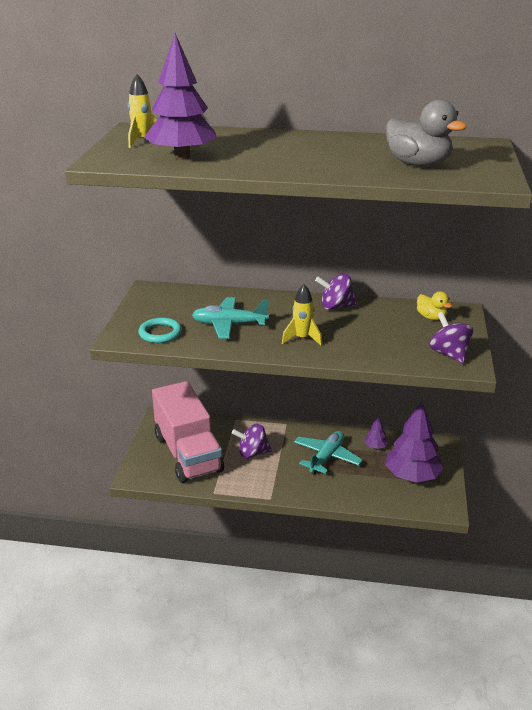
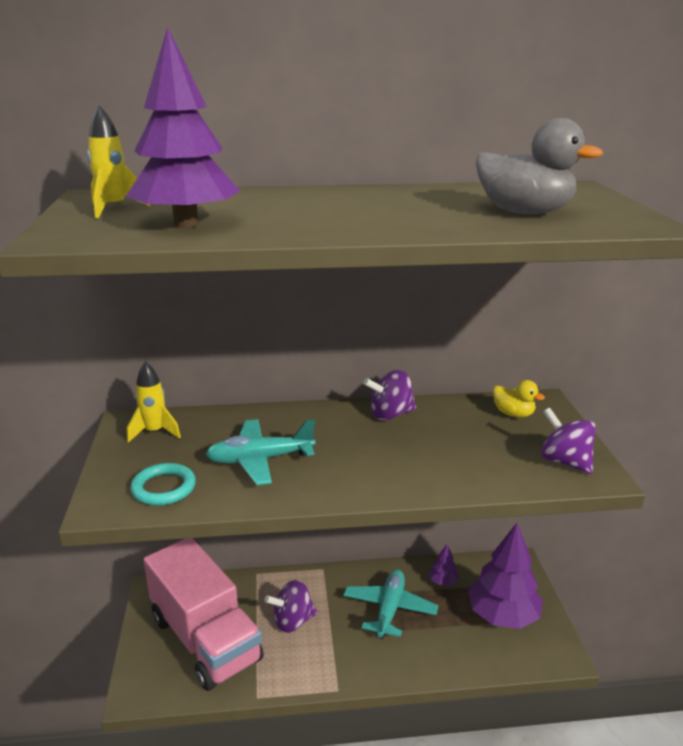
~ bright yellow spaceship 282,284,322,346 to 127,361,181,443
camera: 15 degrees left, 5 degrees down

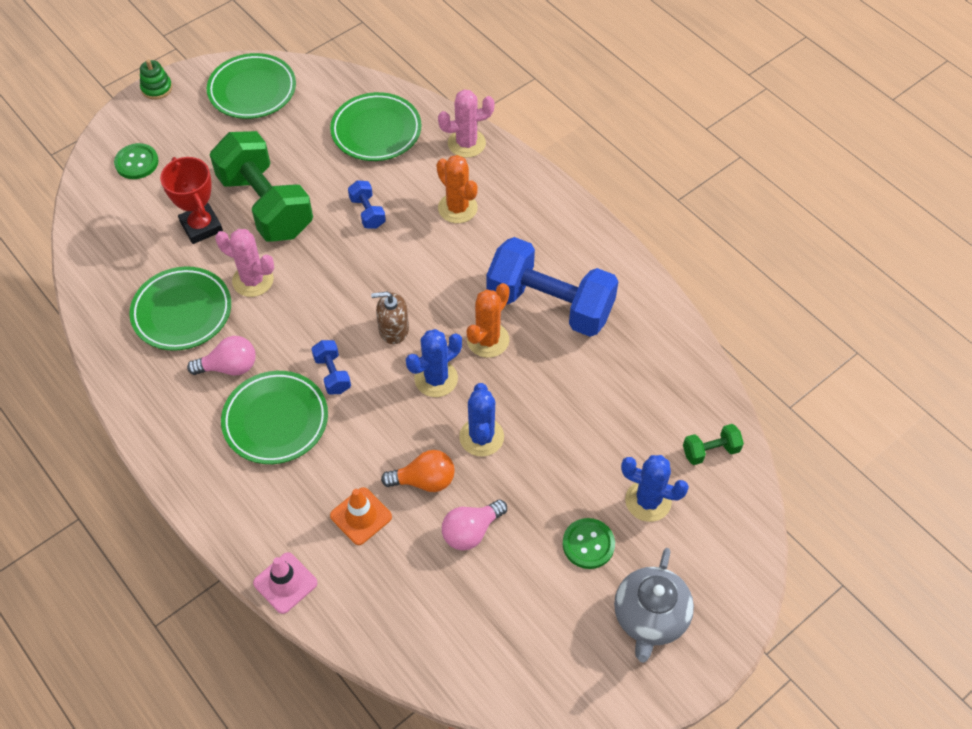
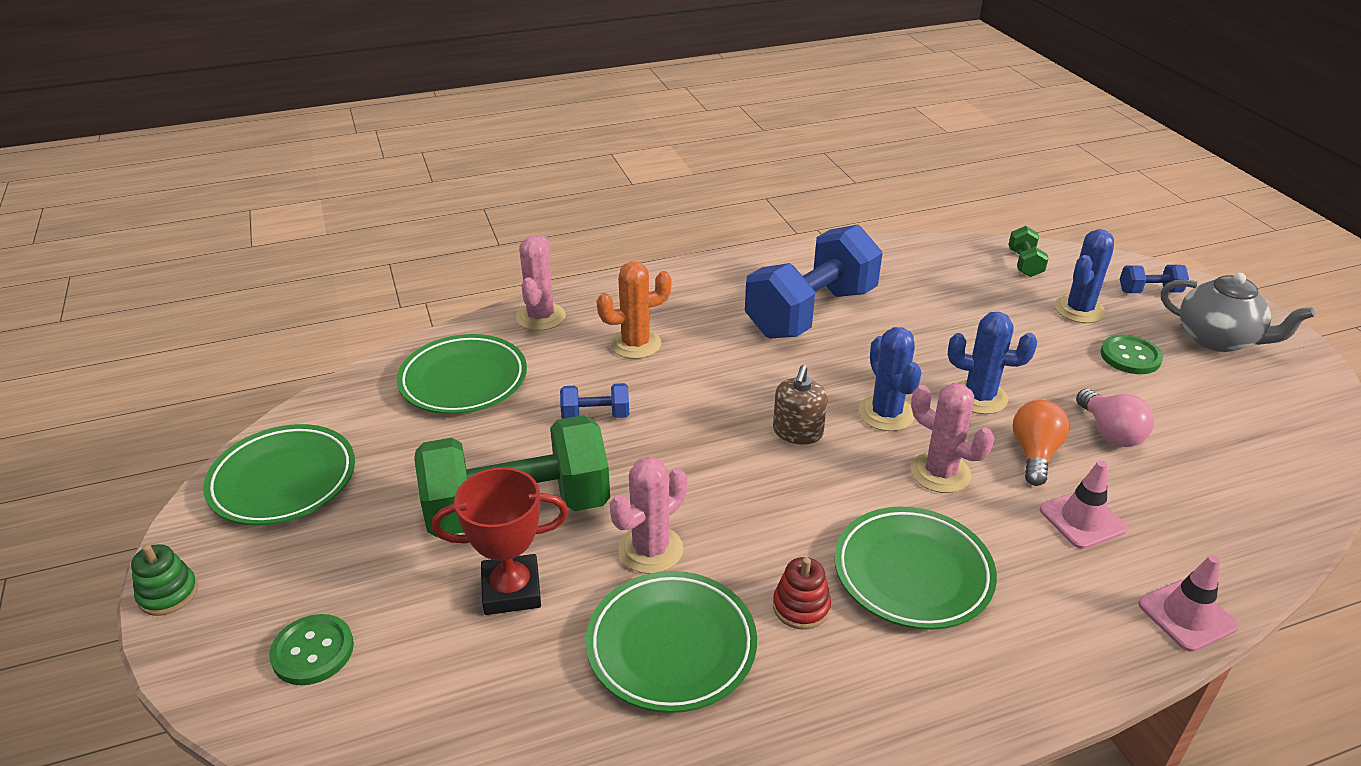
~ rose-pink lightbulb 187,336,256,376 to scarlet stacking rings 773,557,831,630
~ royal blue free weight 311,340,351,394 to 1120,265,1189,293
~ orange traffic cone 330,487,392,545 to rose-pink traffic cone 1040,460,1128,549
- orange saguaro cactus 467,283,510,358
+ rose-pink saguaro cactus 910,383,994,493
camera: 70 degrees left, 20 degrees down

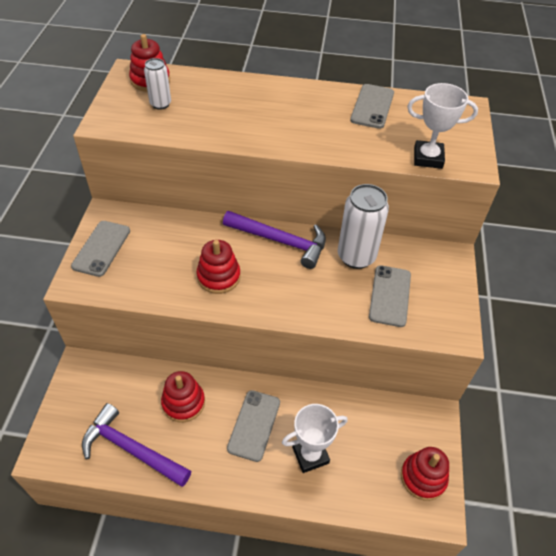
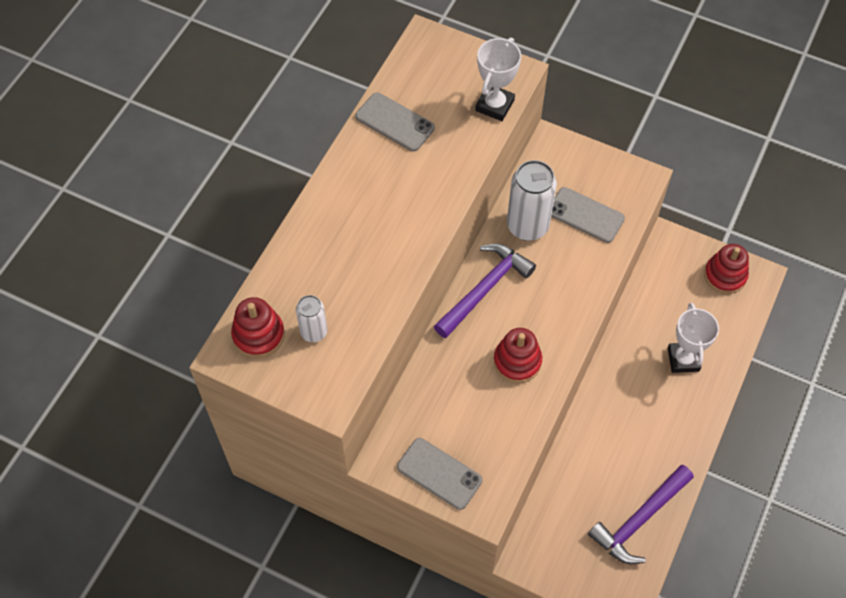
- scarlet stacking rings 161,371,205,422
- grey mobile phone 227,390,280,462
camera: 70 degrees left, 10 degrees up

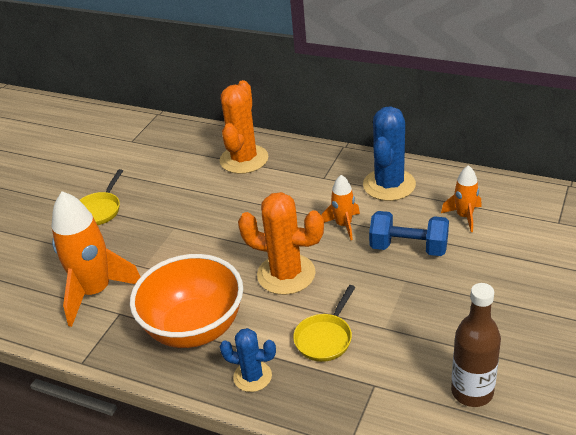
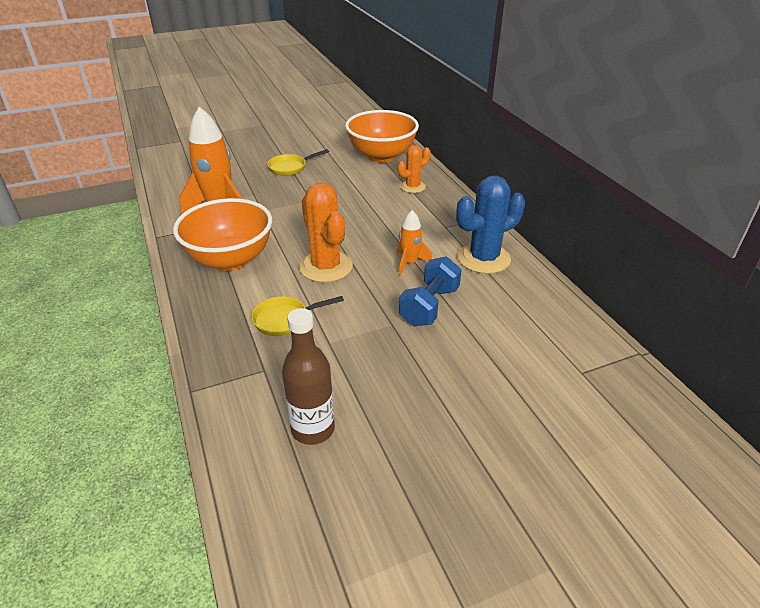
~ orange saguaro cactus 219,80,268,174 = 398,145,430,193 x0.58
- royal blue saguaro cactus 220,328,276,392
~ royal blue free weight 369,211,449,256 = 399,257,462,326 60 degrees clockwise
- orange spaceship 441,165,481,232
+ orange serving bowl 345,110,419,163
camera: 40 degrees right, 0 degrees up

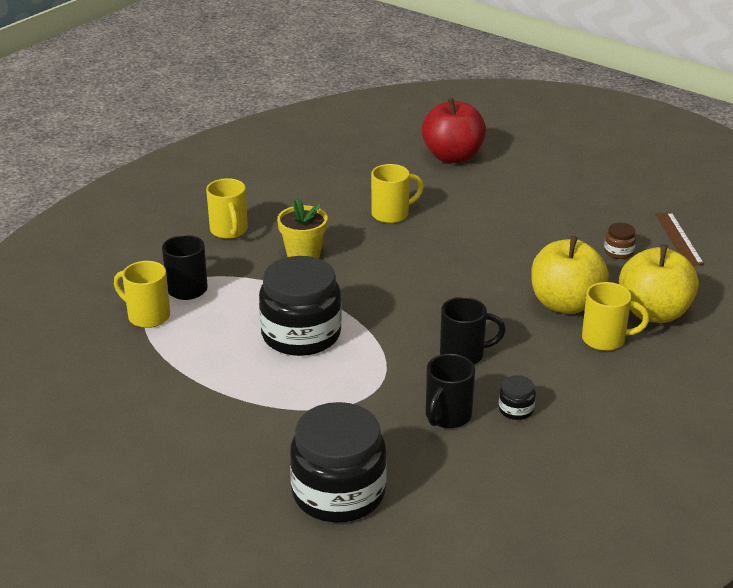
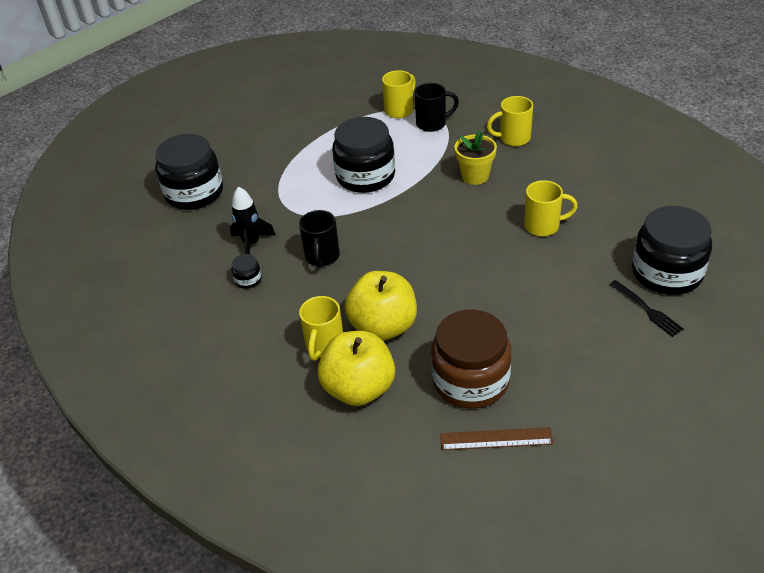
~ bright yellow tea mug 371,164,424,223 = 524,180,578,236 75 degrees counterclockwise
~ scarlet apple 422,97,486,163 to ebony preserve jar 632,206,712,295
~ ebony tea mug 426,354,475,428 to ebony spaceship 230,186,276,254
~ russet preserve jar 604,223,636,259 = 431,310,511,409 x2.43
+ ebony table fork 610,280,684,337
camera: 100 degrees right, 10 degrees up

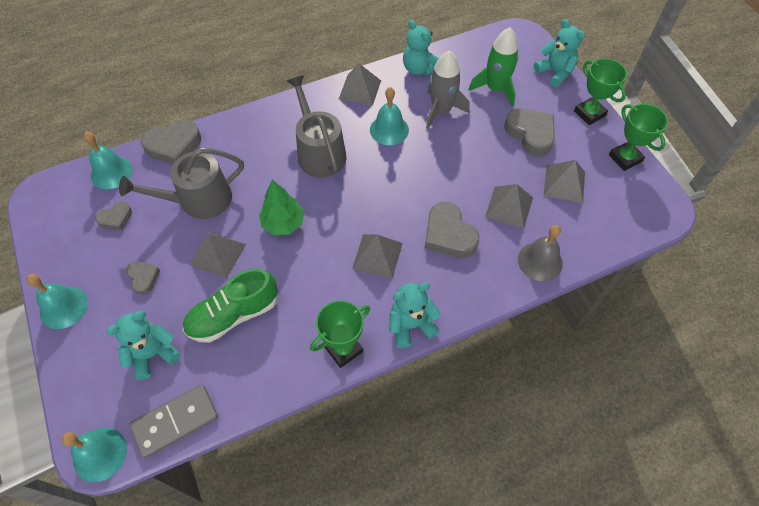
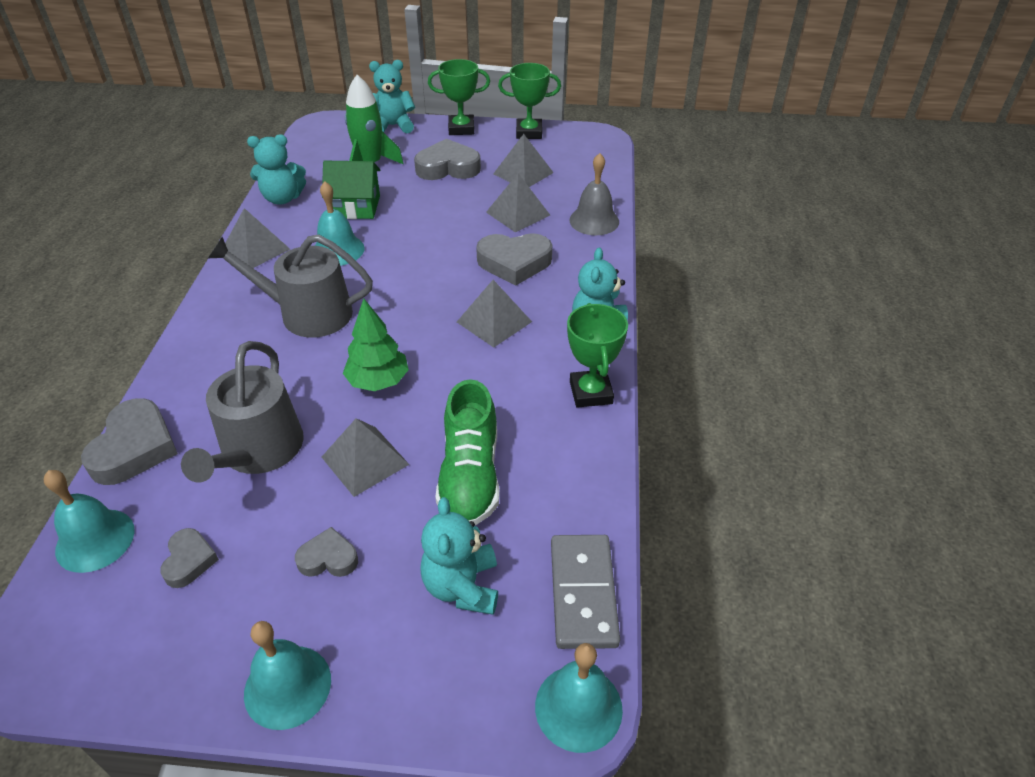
~ grey spaceship 426,50,470,129 to emerald cottage 322,161,381,219
camera: 60 degrees left, 15 degrees down

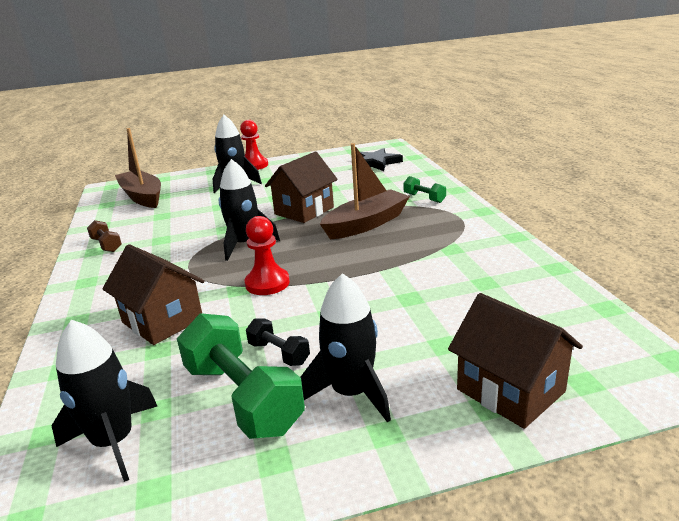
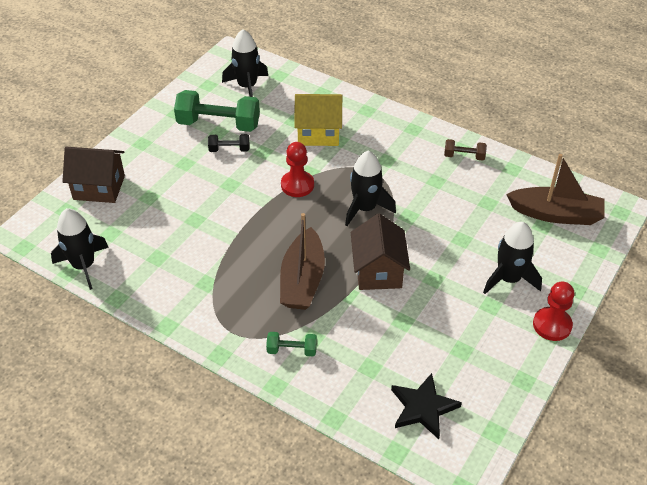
~ russet cottage 102,244,204,345 to bright yellow cottage 294,94,342,146
~ ebony spaceship 300,273,391,423 to 51,208,109,290
camera: 135 degrees right, 20 degrees up

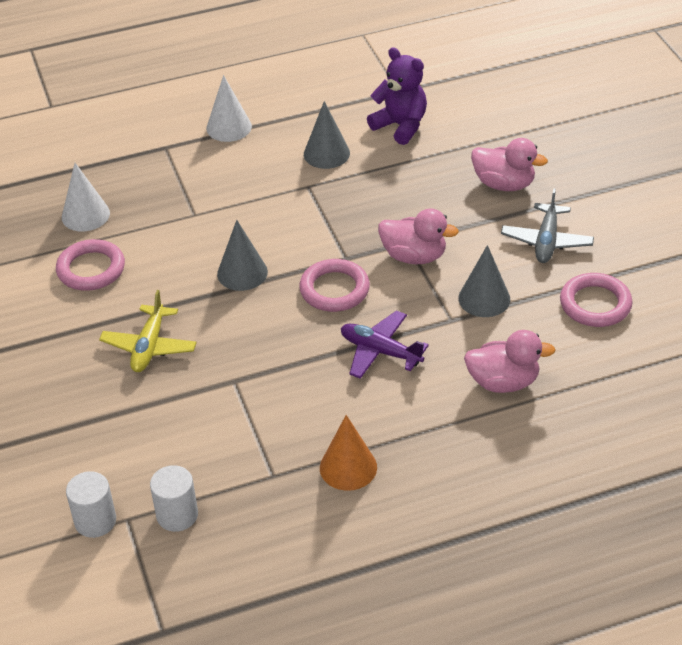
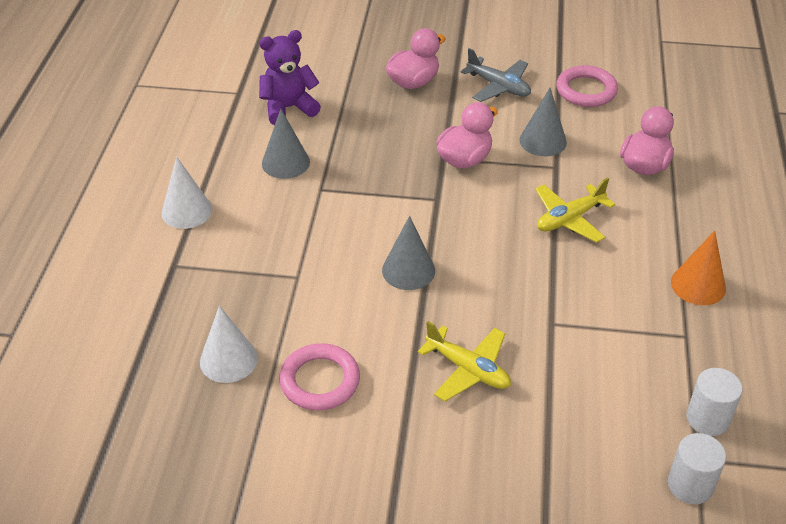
- rose-pink hoop 299,259,370,312
~ purple plane 341,310,429,379 to bright yellow plane 535,178,615,243
camera: 65 degrees left, 0 degrees up

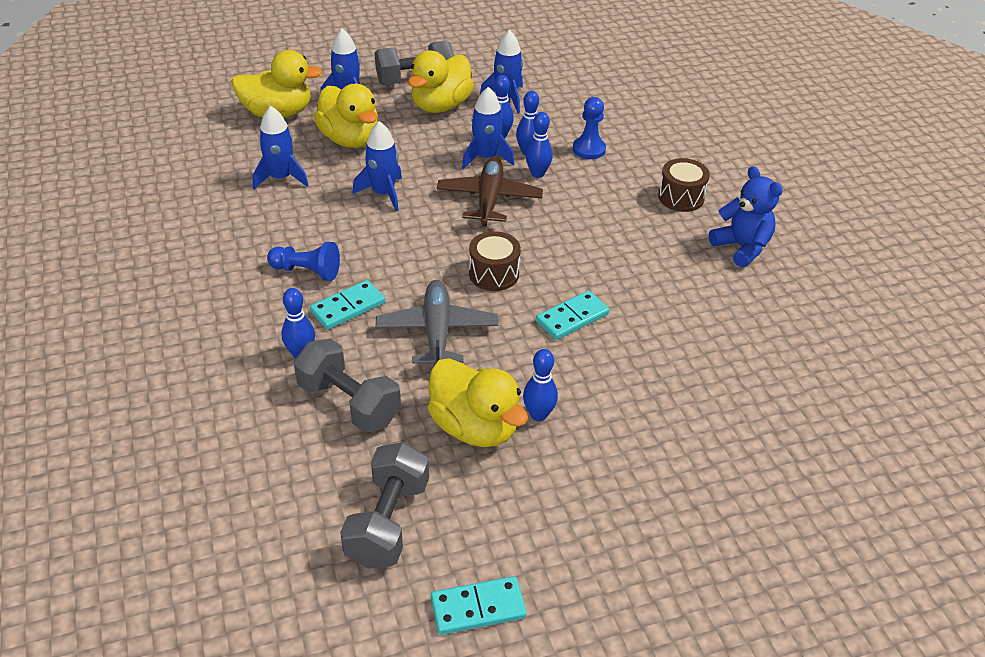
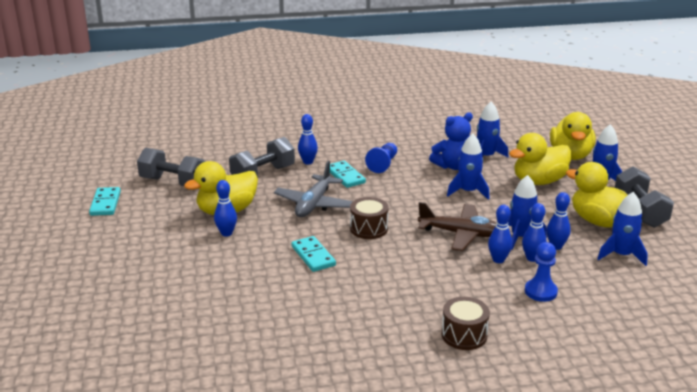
~ grey plane 376,280,499,366 = 274,161,353,217 105 degrees clockwise
~ royal blue stuffed bear 709,166,783,267 to 429,113,473,170
camera: 100 degrees right, 15 degrees down

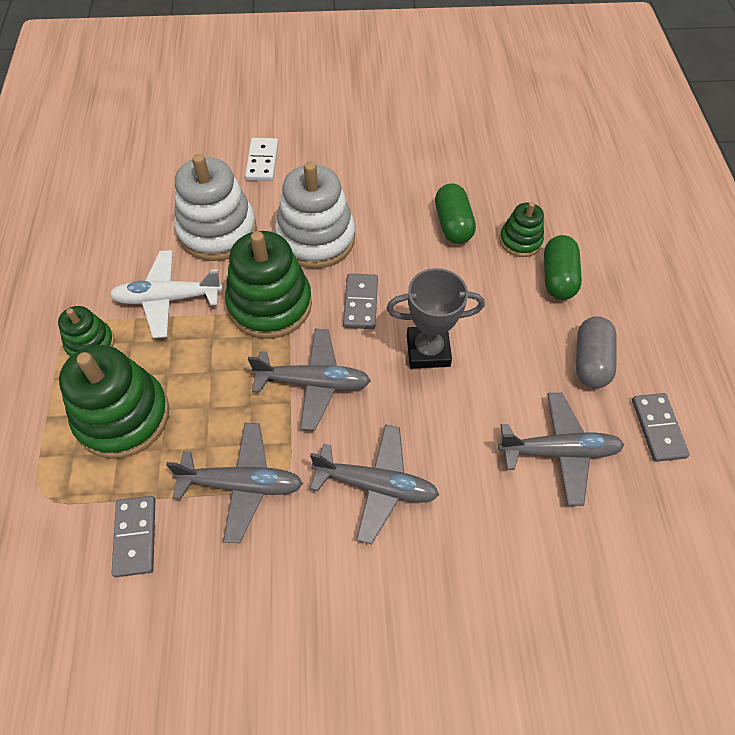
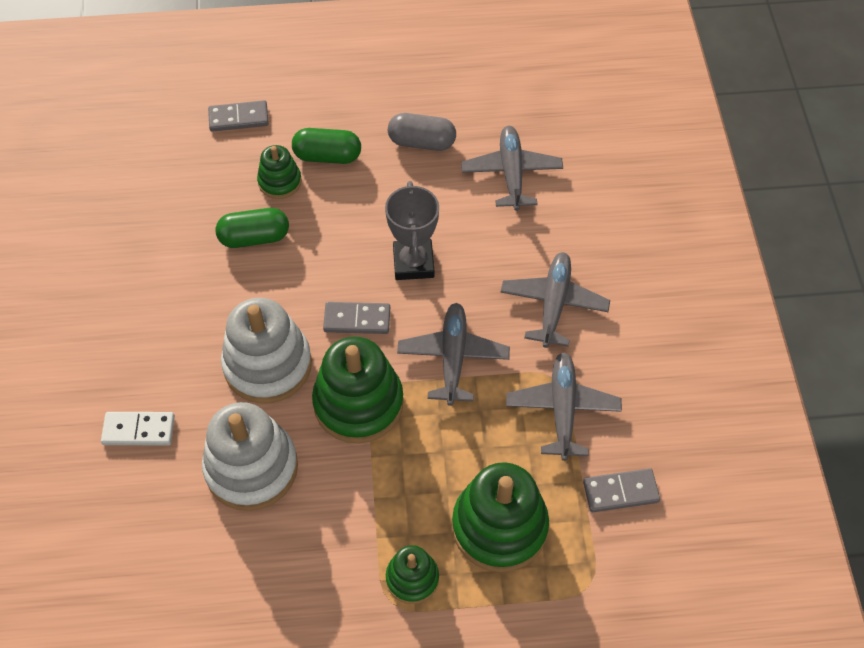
- pure white plane 110,250,223,338
~ grey domino tile 632,393,690,462 to 208,100,269,132
camera: 90 degrees left, 0 degrees up

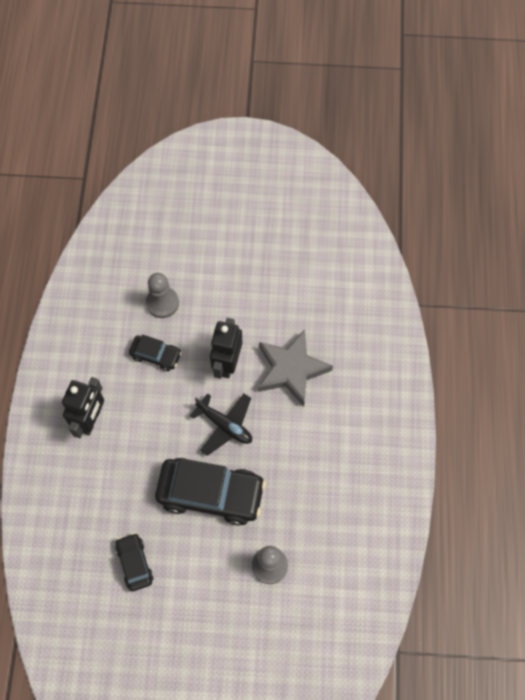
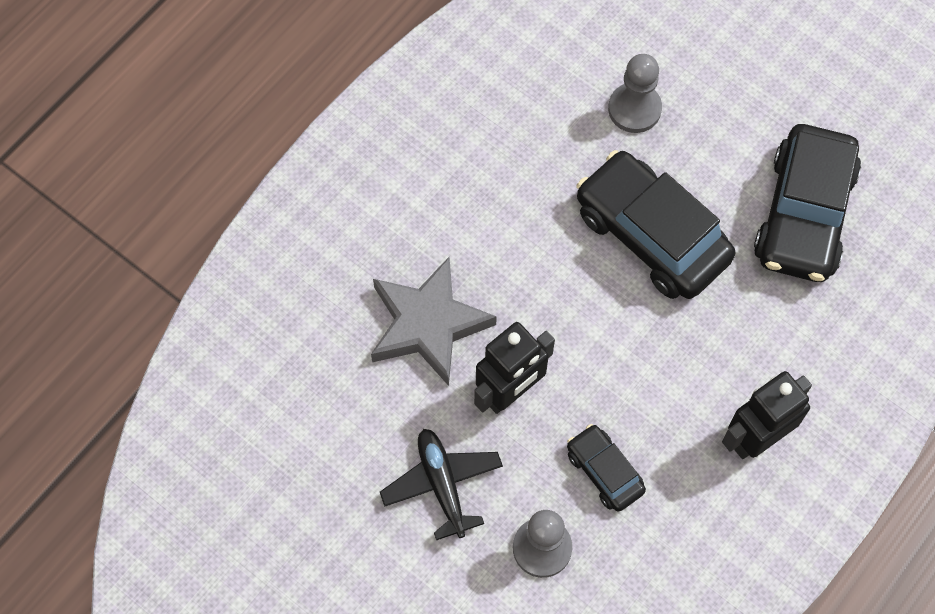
~ ebony toy car 115,533,154,591 = 754,124,861,282 x1.96
~ ebony plane 190,393,252,456 to 380,429,503,540
camera: 145 degrees left, 0 degrees up

